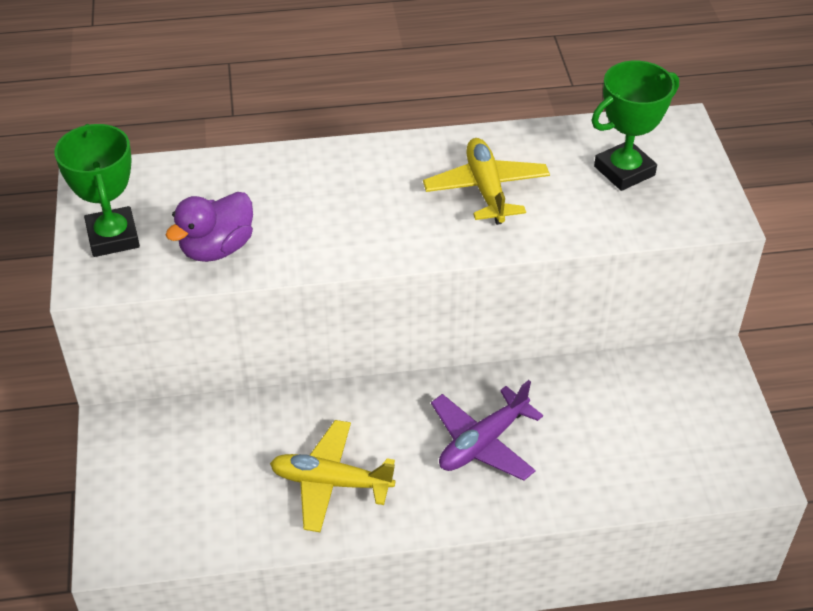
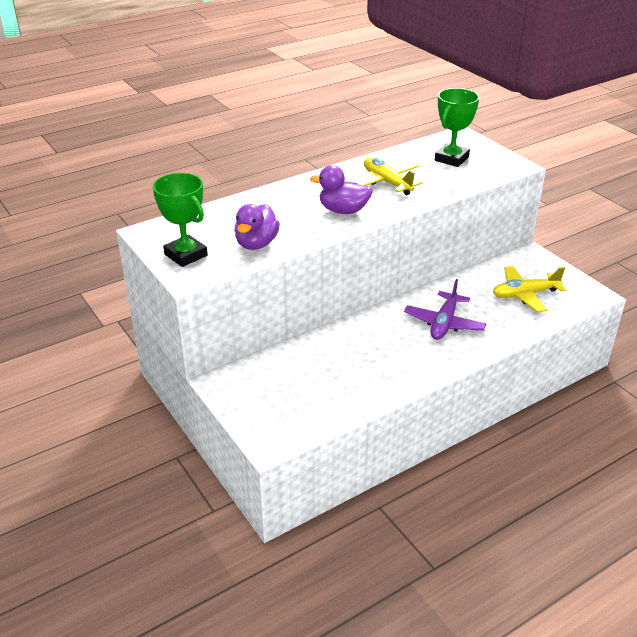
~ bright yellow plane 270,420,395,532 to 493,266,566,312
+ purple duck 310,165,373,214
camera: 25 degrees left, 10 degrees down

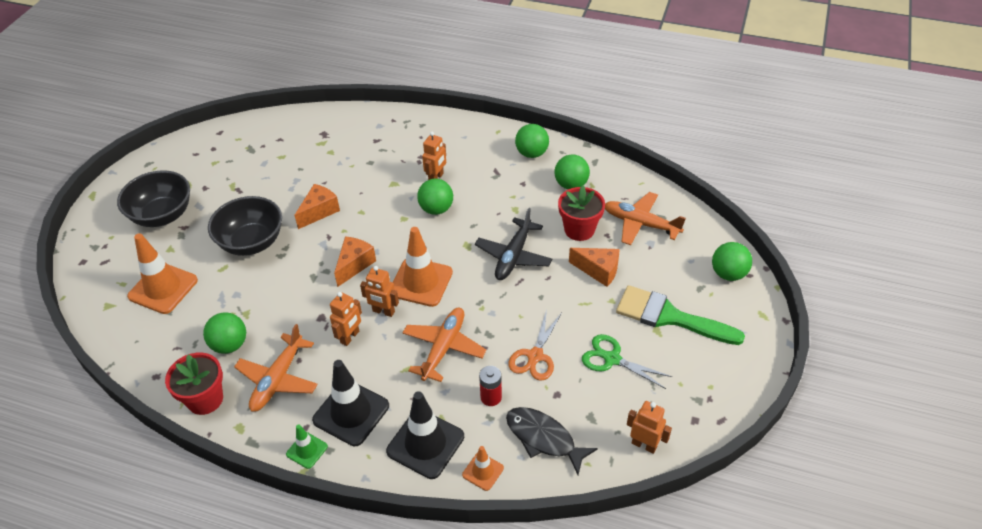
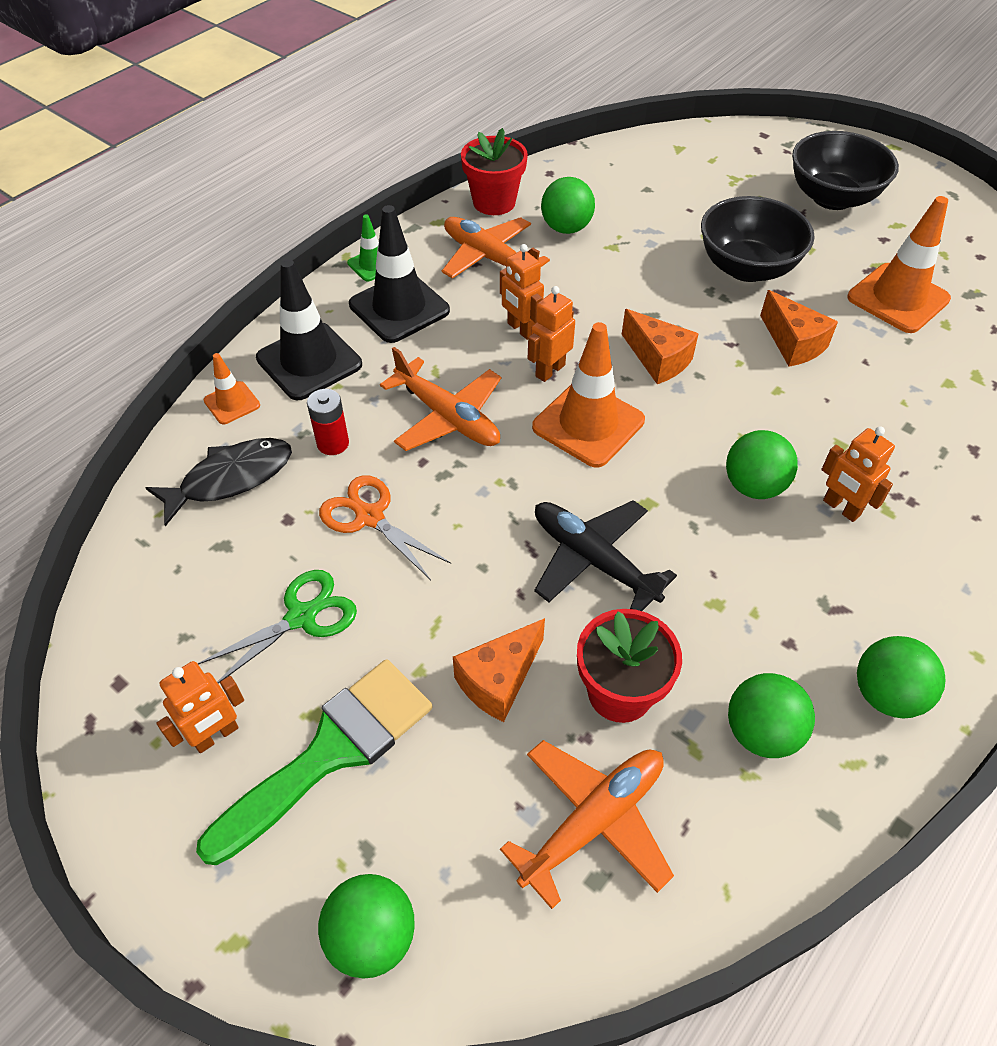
~ orange traffic cone 127,233,198,314 to 847,196,951,333
~ orange toy robot 627,401,672,454 to 157,661,244,753
camera: 110 degrees right, 5 degrees up

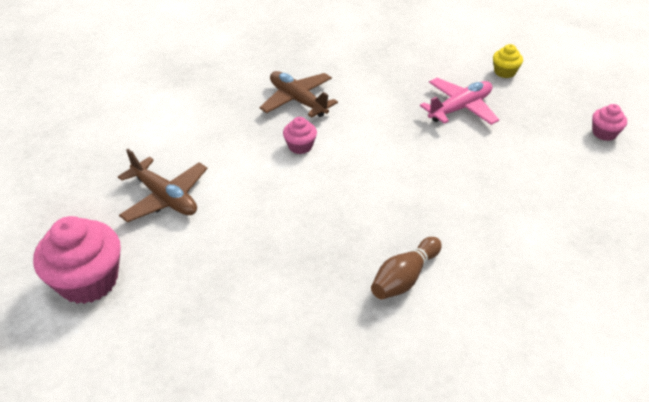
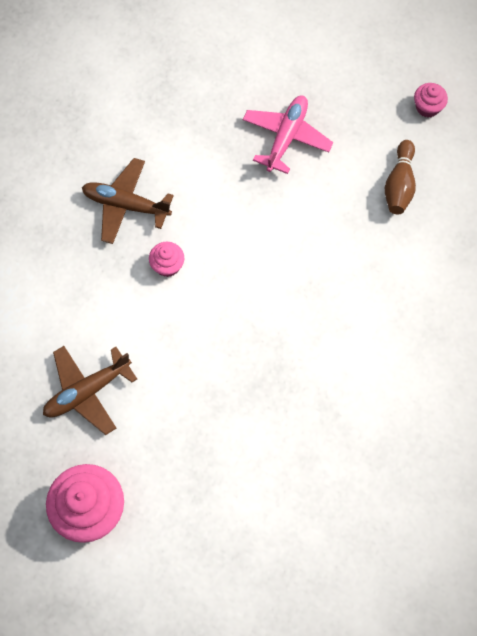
~ russet plane 118,149,208,222 = 43,346,137,435 135 degrees clockwise
~ russet bowling pin 371,237,442,299 to 385,140,416,214
- bright yellow fairy cake 493,44,523,78
camera: 30 degrees left, 25 degrees up

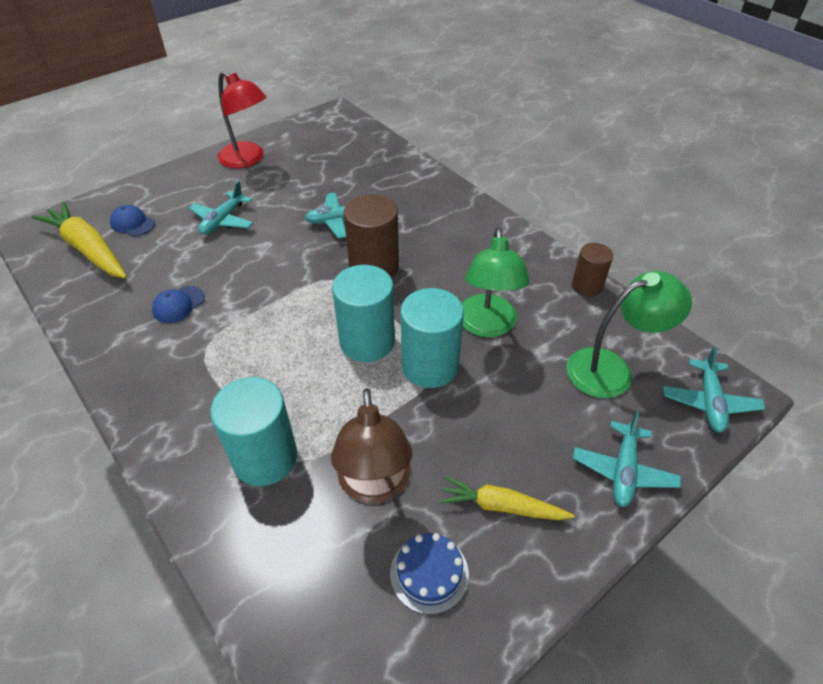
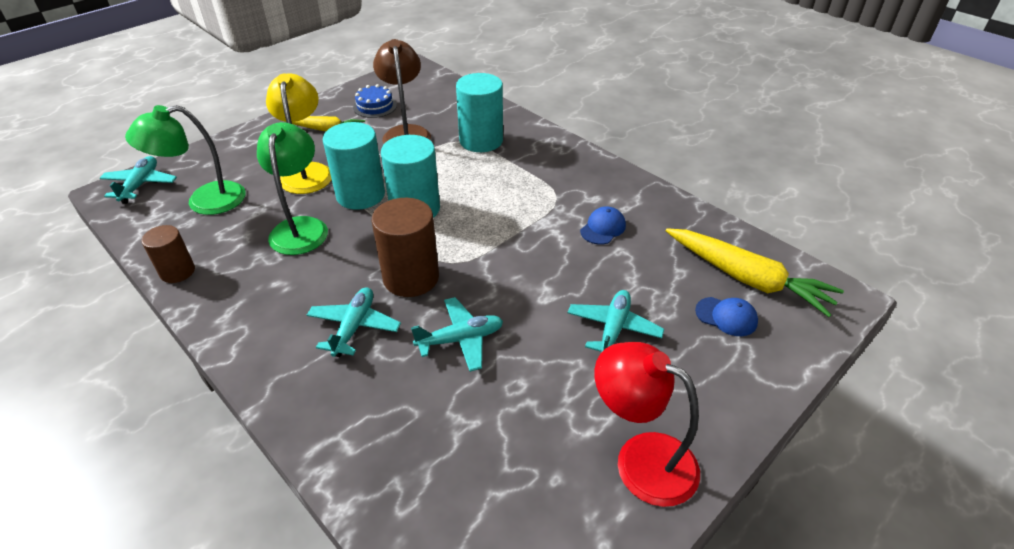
~ turquoise plane 573,411,681,507 to 307,287,401,357
+ bright yellow desk lamp 266,73,332,194
camera: 175 degrees right, 5 degrees down

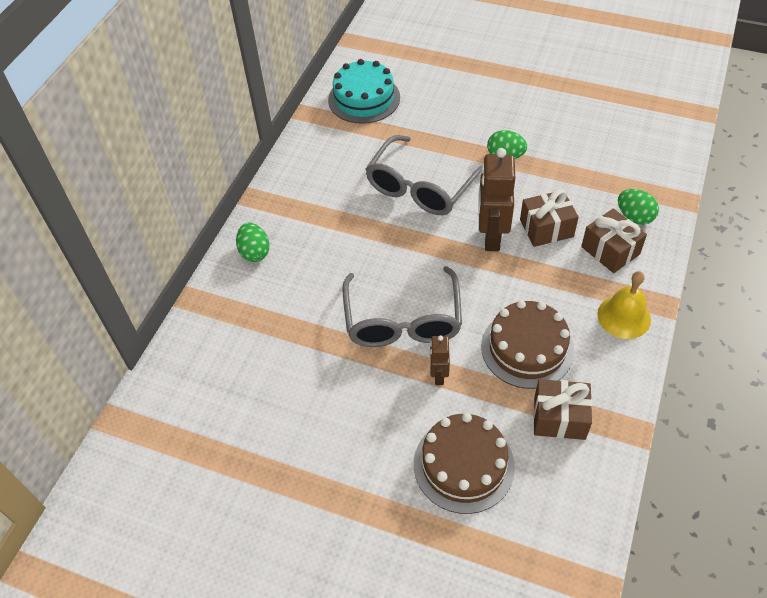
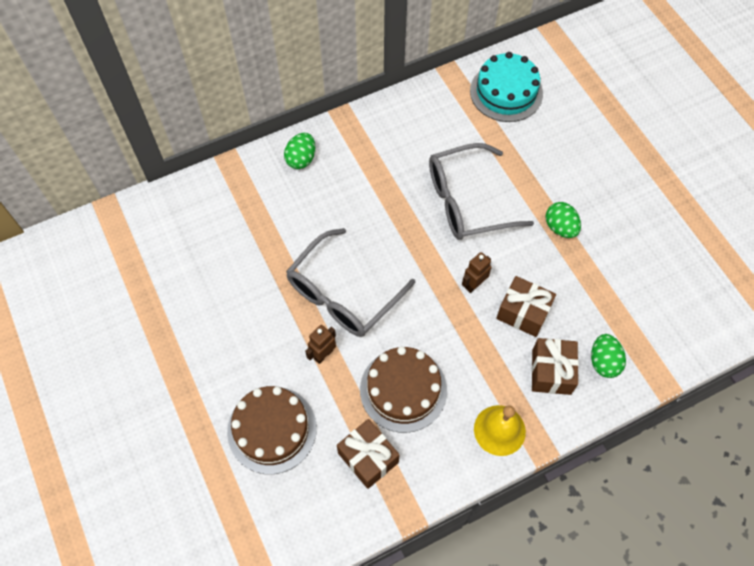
~ russet toy robot 478,148,515,251 = 462,252,492,293 x0.53
camera: 40 degrees right, 10 degrees up

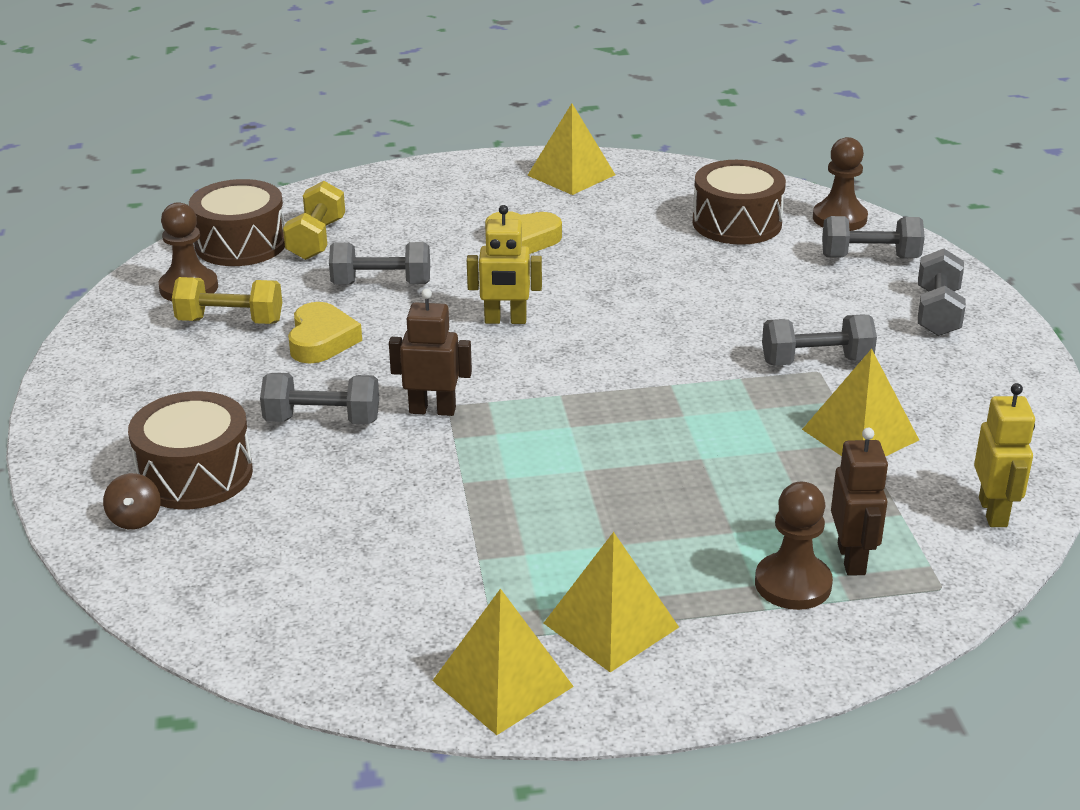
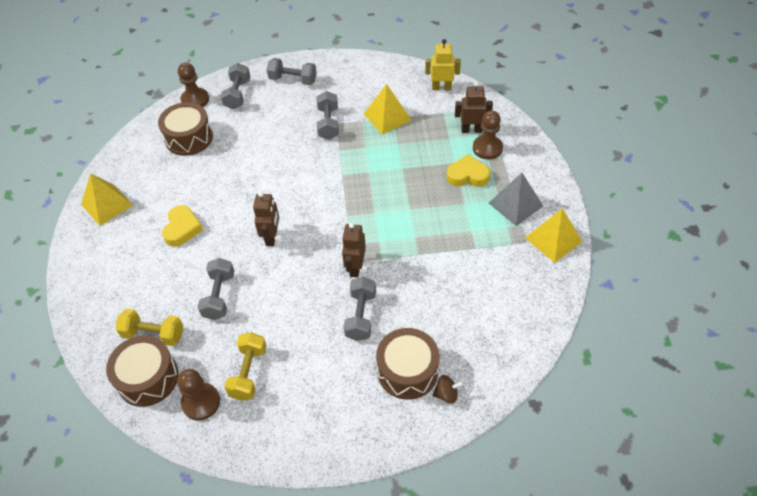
~ bright yellow heart shape 288,302,362,363 to 446,154,490,187
~ bright yellow toy robot 467,205,542,324 to russet toy robot 253,192,279,246
~ bright yellow pyramid shape 544,532,679,672 to grey pyramid shape 489,173,543,226
camera: 85 degrees left, 20 degrees up

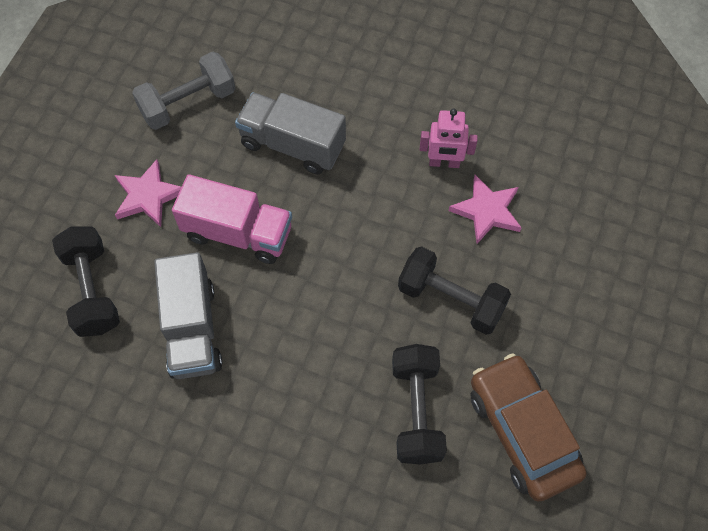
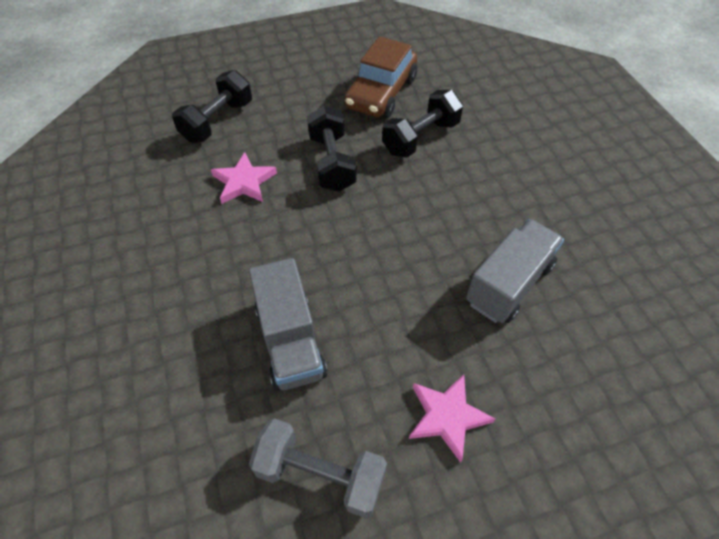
~ ebony free weight 52,226,120,337 to 172,70,252,143
- rose-pink truck 172,174,292,264
- rose-pink toy robot 420,109,478,168
camera: 130 degrees left, 10 degrees down

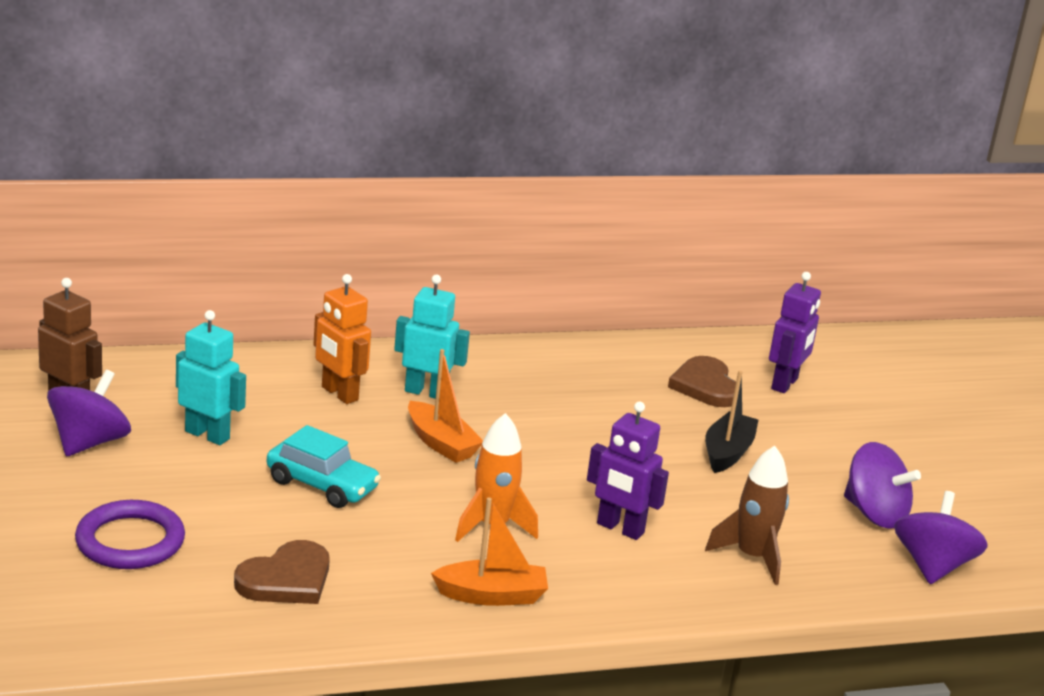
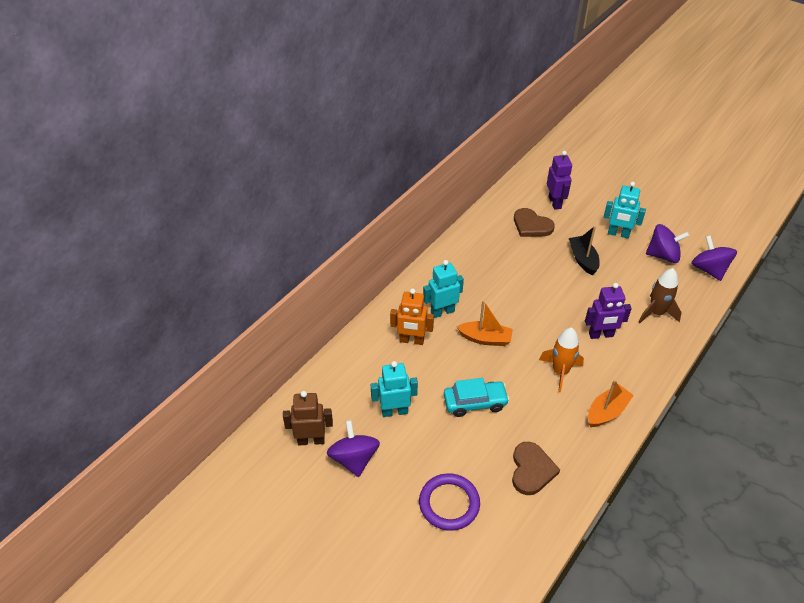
+ turquoise toy robot 604,182,646,238
camera: 35 degrees left, 20 degrees up

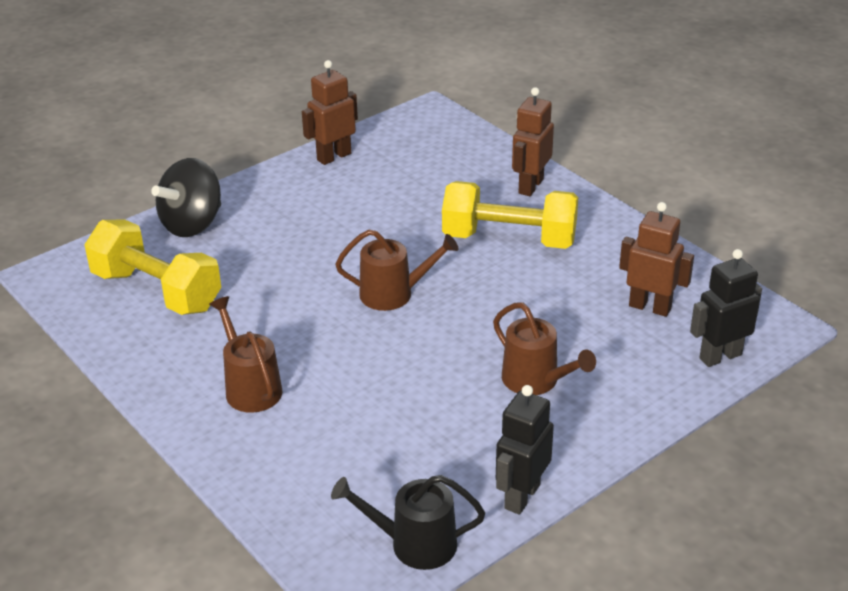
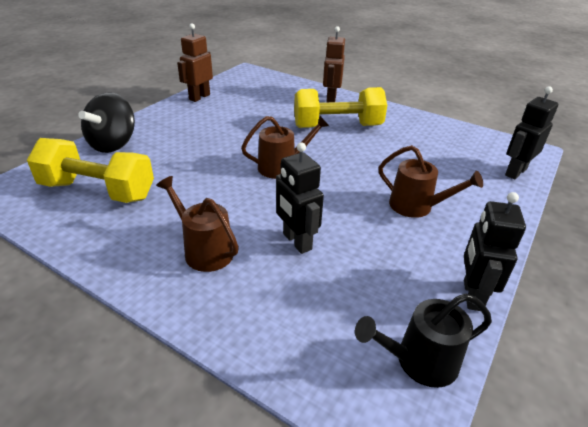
- russet toy robot 619,202,694,317
+ ebony toy robot 276,142,324,254
camera: 20 degrees left, 0 degrees up

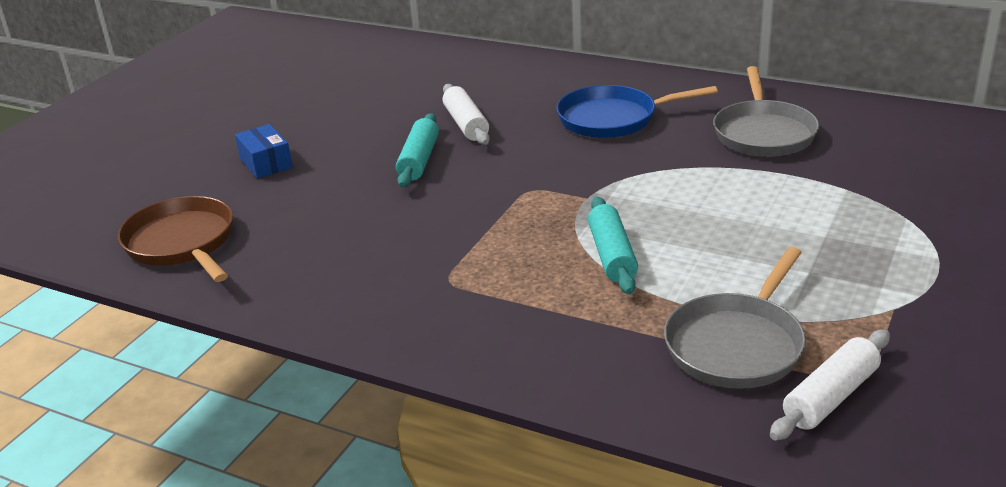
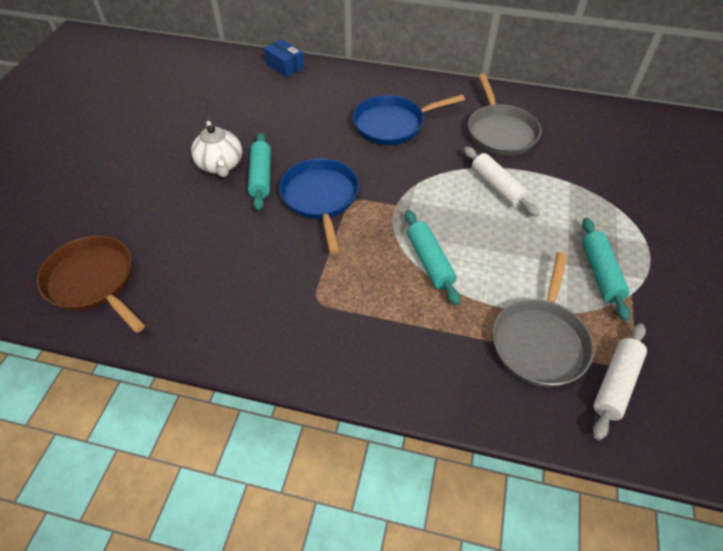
~ royal blue parcel 235,124,293,179 to 264,39,304,77
~ pure white rolling pin 443,84,490,145 to 464,147,540,217
+ pure white teapot 191,121,242,177
+ royal blue frying pan 279,158,359,254
+ turquoise rolling pin 582,218,630,321
camera: 15 degrees left, 20 degrees up

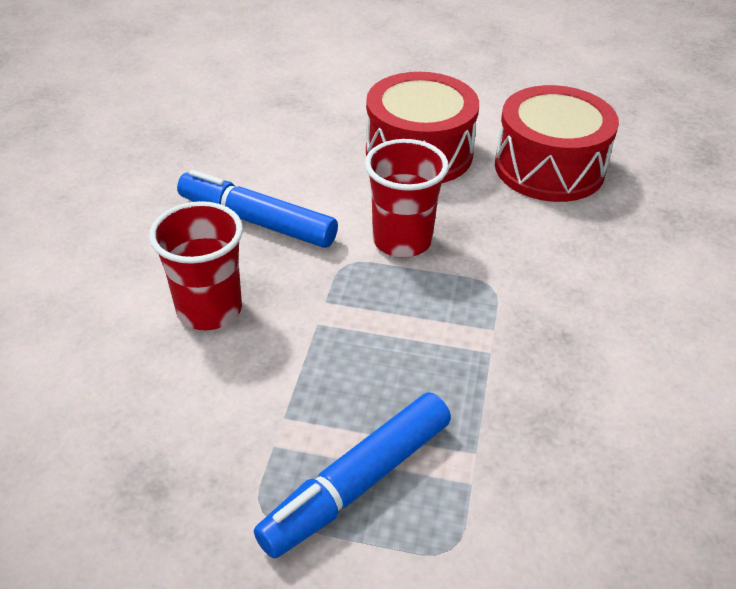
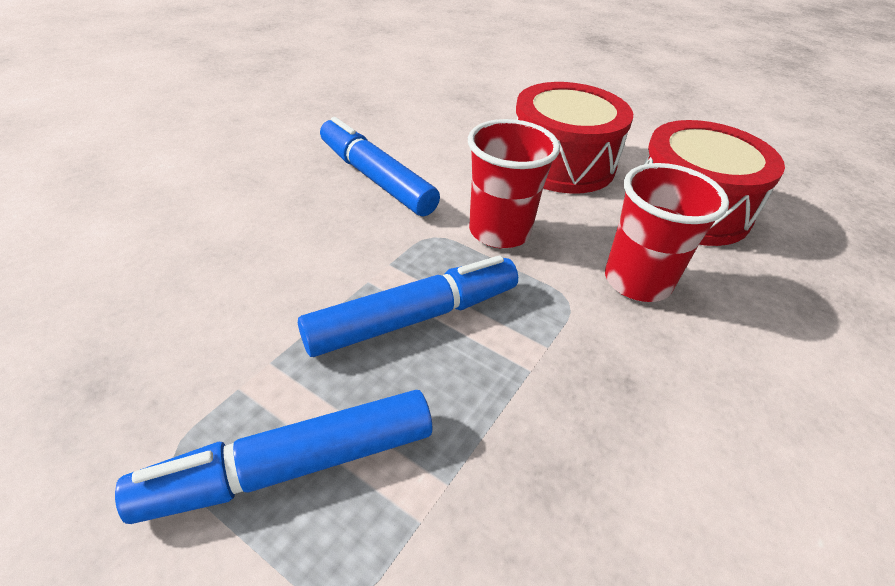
~ scarlet cup 149,201,243,330 to 605,163,729,302
+ royal blue marker 298,255,518,357
camera: 20 degrees right, 0 degrees up

